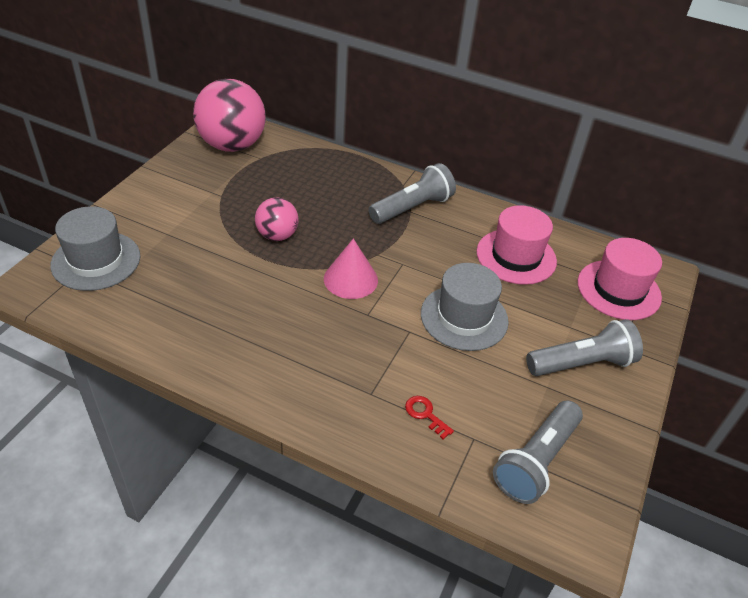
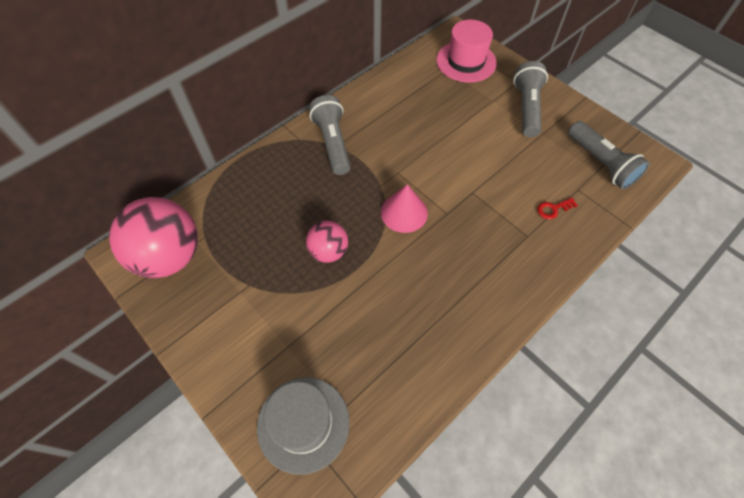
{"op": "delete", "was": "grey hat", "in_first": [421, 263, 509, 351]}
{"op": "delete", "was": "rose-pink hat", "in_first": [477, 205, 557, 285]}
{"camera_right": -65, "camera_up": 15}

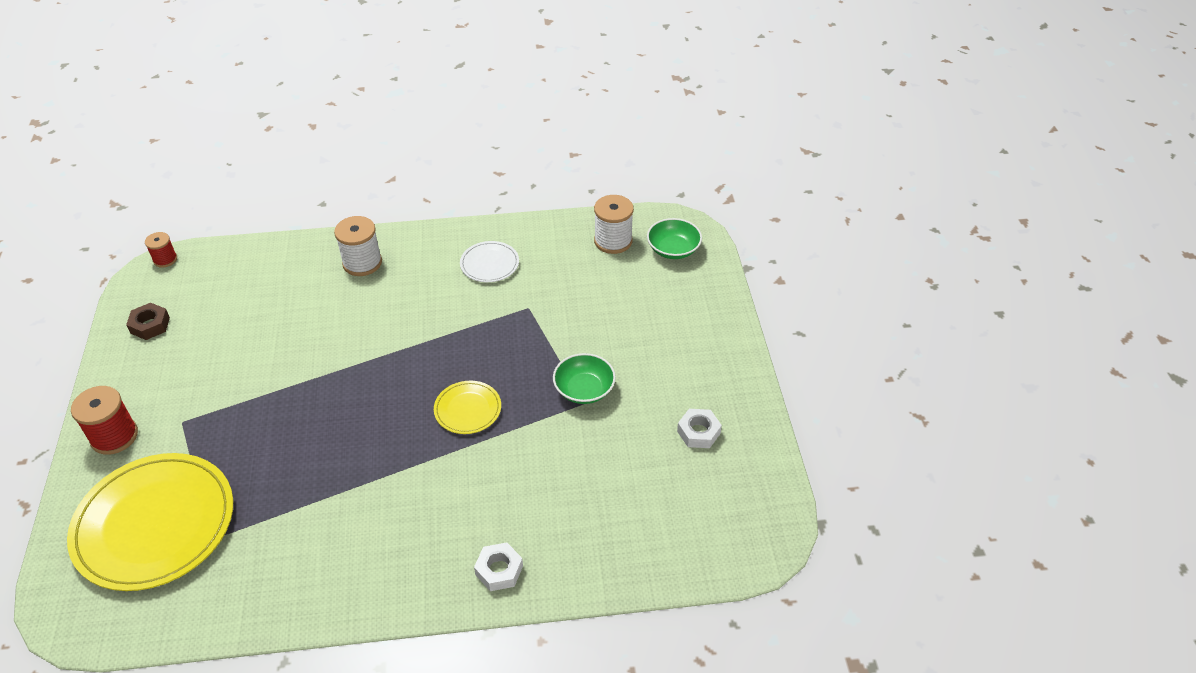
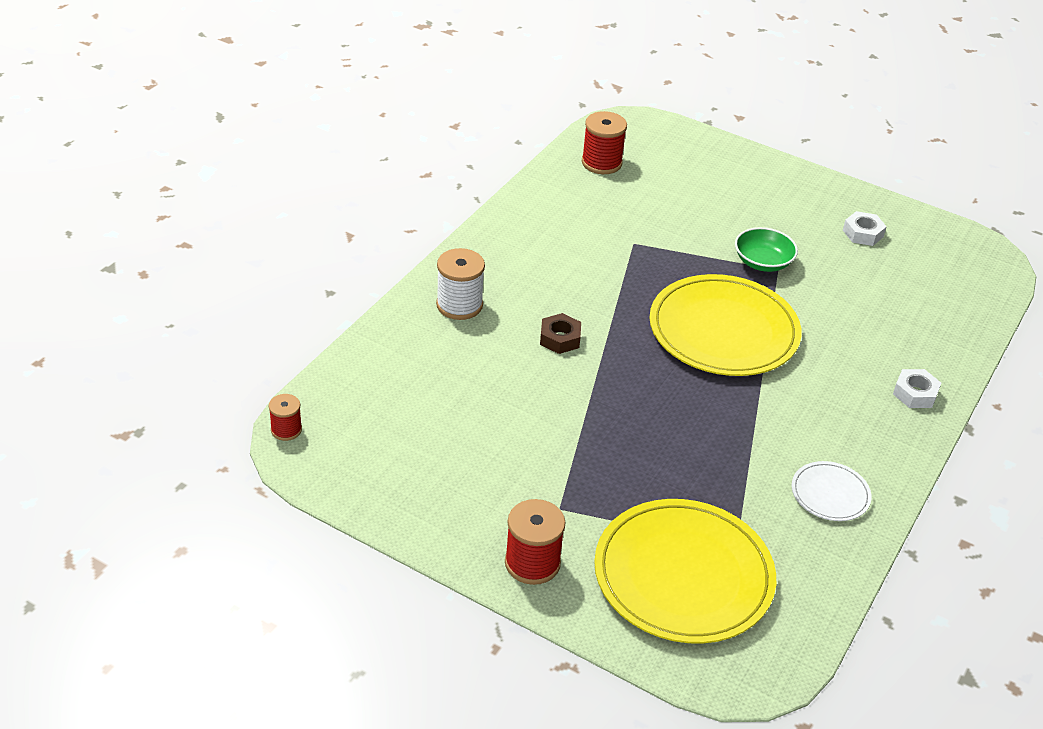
{"op": "delete", "was": "leaf-green deep dish", "in_first": [647, 218, 702, 259]}
{"op": "move", "was": "dark brown nut", "in_first": [126, 303, 170, 340], "in_second": [540, 313, 581, 354]}
{"op": "move", "was": "pure white plate", "in_first": [460, 241, 519, 282], "in_second": [792, 461, 872, 521]}
{"op": "recolor", "was": "pure white spool", "now": "scarlet spool", "in_first": [594, 195, 634, 254], "in_second": [582, 111, 627, 174]}
{"op": "resize", "was": "golden plate", "in_first": [434, 381, 501, 434], "in_second": [650, 274, 802, 376], "ratio": 2.14}
{"camera_right": -55, "camera_up": -5}

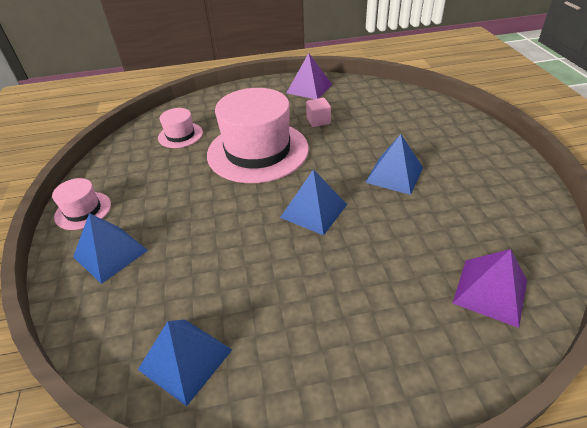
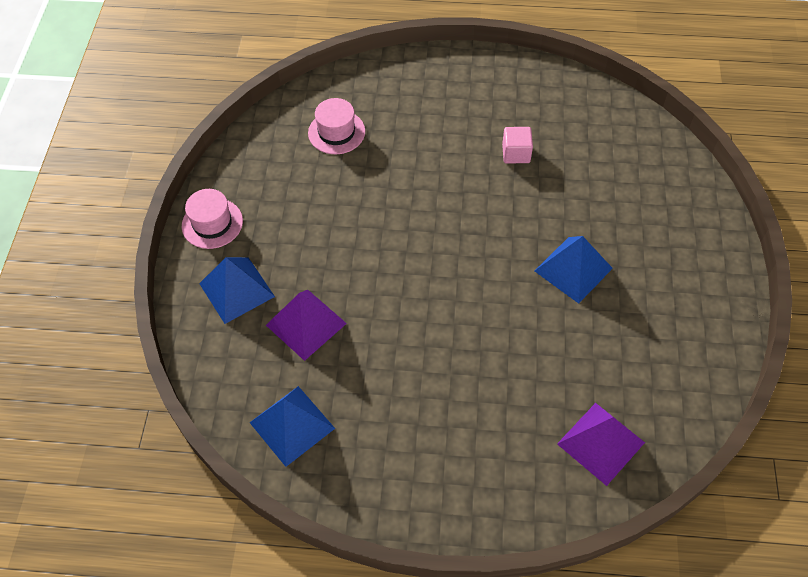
{"op": "delete", "was": "rose-pink hat", "in_first": [207, 88, 309, 183]}
{"op": "delete", "was": "cobalt pyramid", "in_first": [280, 169, 347, 235]}
{"op": "move", "was": "royal purple pyramid", "in_first": [287, 53, 332, 99], "in_second": [266, 290, 347, 361]}
{"camera_right": 15, "camera_up": 15}

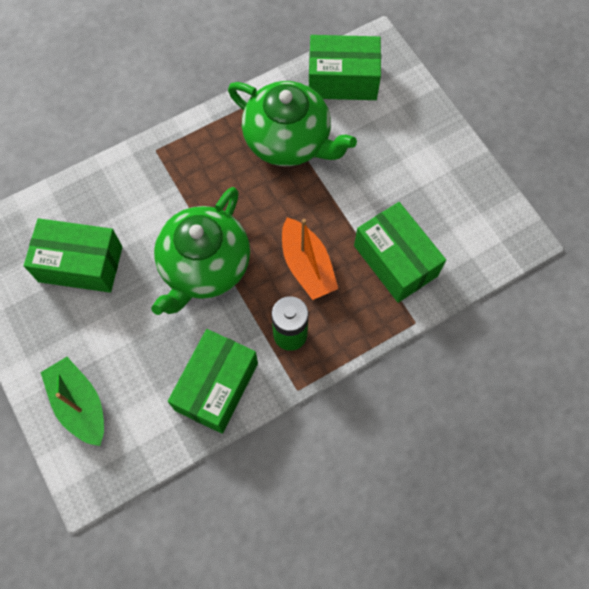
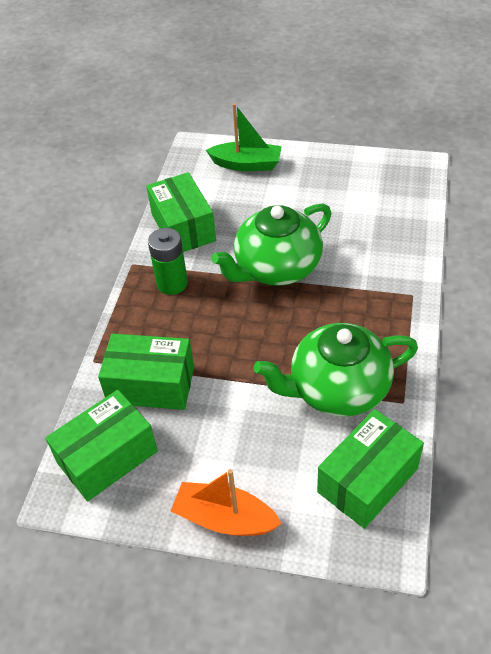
{"op": "move", "was": "leaf-green box", "in_first": [24, 218, 122, 293], "in_second": [45, 390, 158, 501]}
{"op": "move", "was": "bright orange sailboat", "in_first": [282, 217, 338, 300], "in_second": [171, 469, 282, 536]}
{"op": "rotate", "was": "leaf-green tea pot", "in_first": [151, 187, 250, 315], "in_second": [211, 203, 331, 286], "clockwise": -105}
{"camera_right": 135, "camera_up": -20}

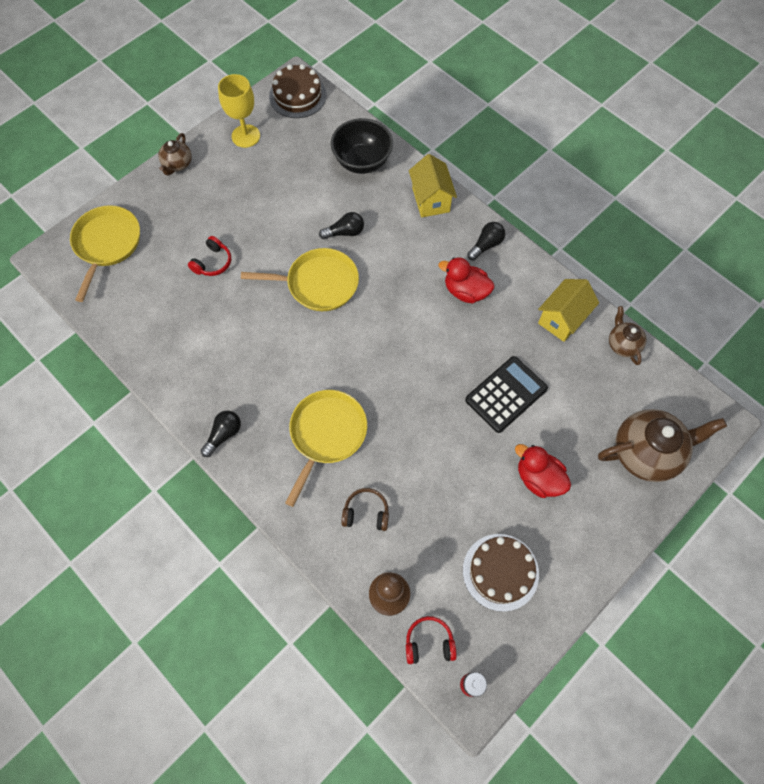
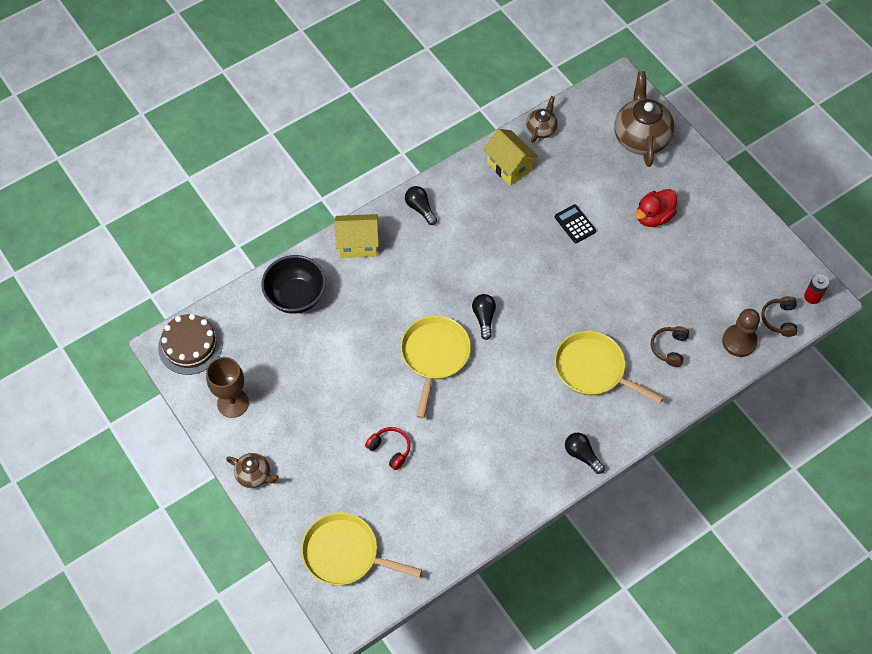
{"op": "delete", "was": "scarlet rubber duck", "in_first": [439, 257, 494, 304]}
{"op": "delete", "was": "dark brown layer cake", "in_first": [463, 534, 539, 612]}
{"op": "move", "was": "ebony bulb", "in_first": [319, 212, 364, 239], "in_second": [472, 294, 496, 340]}
{"op": "recolor", "was": "golden wine glass", "now": "dark brown wine glass", "in_first": [218, 74, 260, 148], "in_second": [206, 357, 249, 418]}
{"op": "recolor", "was": "scarlet headset", "now": "dark brown headset", "in_first": [406, 616, 457, 664], "in_second": [761, 296, 797, 337]}
{"op": "rotate", "was": "dark brown tea pot", "in_first": [609, 306, 646, 365], "in_second": [526, 96, 558, 143], "clockwise": 120}
{"op": "resize", "was": "ebony adding machine", "in_first": [465, 356, 548, 433], "in_second": [555, 204, 596, 243], "ratio": 0.6}
{"camera_right": -80, "camera_up": -5}

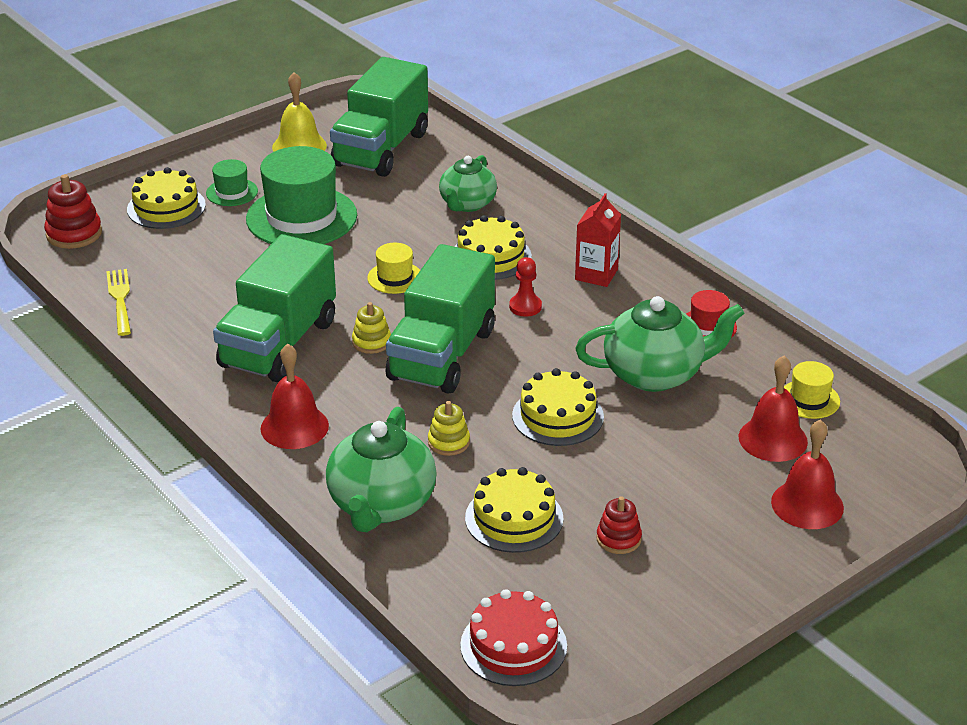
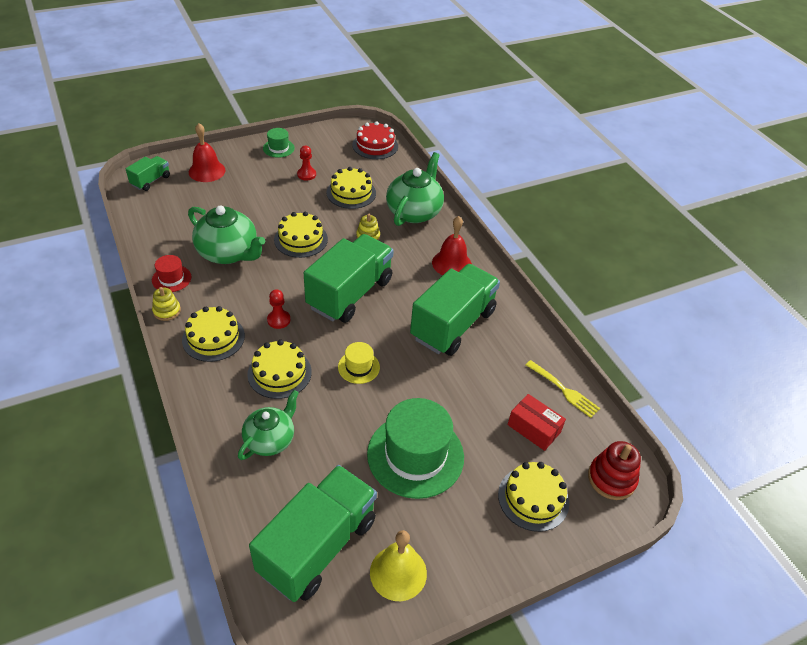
{"op": "delete", "was": "scarlet hand bell", "in_first": [739, 356, 808, 462]}
{"op": "delete", "was": "golden hat", "in_first": [784, 361, 840, 419]}
{"op": "insert", "now": "leaf-green toy truck", "in_second": [126, 156, 170, 191]}
{"op": "insert", "now": "scarlet box", "in_second": [507, 394, 566, 451]}
{"op": "move", "was": "leaf-green hat", "in_first": [206, 159, 258, 206], "in_second": [263, 128, 295, 158]}
{"op": "move", "was": "golden stacking toy", "in_first": [352, 302, 391, 354], "in_second": [152, 287, 181, 321]}
{"op": "replace", "was": "scarlet carton", "now": "golden layer cake", "in_first": [575, 193, 621, 287], "in_second": [182, 306, 245, 362]}
{"op": "replace", "was": "scarlet stacking toy", "now": "scarlet chess pawn", "in_first": [596, 496, 642, 554], "in_second": [297, 146, 316, 181]}
{"op": "rotate", "was": "golden dinner fork", "in_first": [106, 269, 131, 336], "in_second": [526, 360, 600, 418], "clockwise": -45}
{"op": "rotate", "was": "leaf-green tea pot", "in_first": [575, 296, 744, 392], "in_second": [188, 206, 265, 264], "clockwise": -150}
{"camera_right": -170, "camera_up": 10}

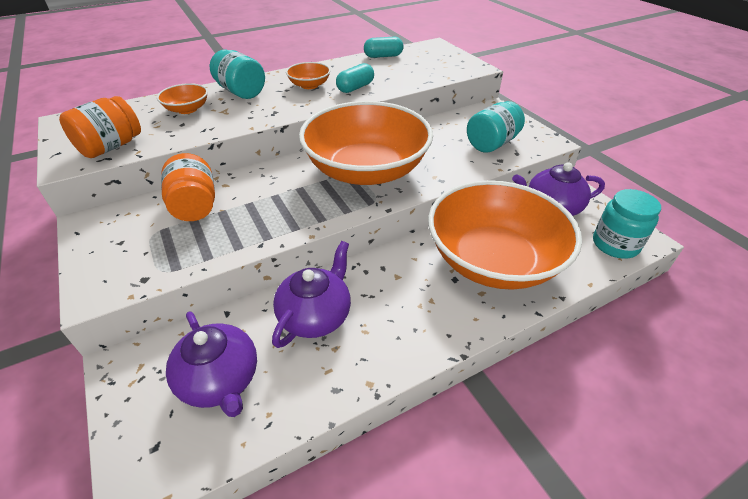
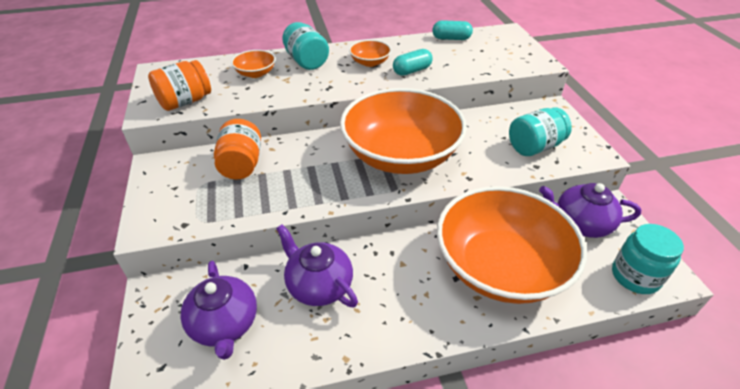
{"op": "rotate", "was": "royal purple tea pot", "in_first": [272, 241, 351, 348], "in_second": [276, 224, 358, 307], "clockwise": -90}
{"camera_right": 15, "camera_up": 0}

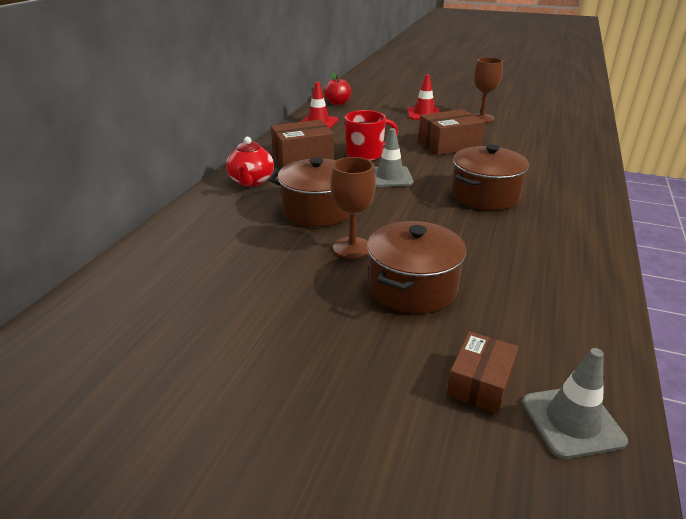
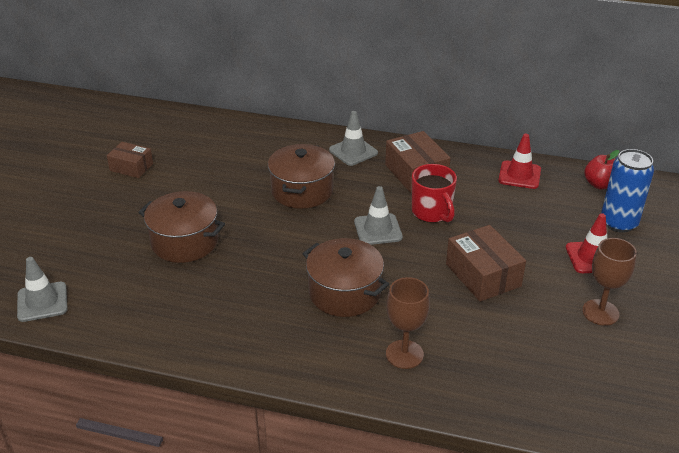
{"op": "insert", "now": "cobalt tin", "in_second": [601, 149, 654, 233]}
{"op": "move", "was": "dark brown wine glass", "in_first": [331, 157, 376, 259], "in_second": [386, 277, 430, 369]}
{"op": "move", "was": "dark brown box", "in_first": [447, 331, 518, 414], "in_second": [107, 142, 153, 178]}
{"op": "replace", "was": "scarlet tea pot", "now": "grey safety cone", "in_first": [226, 137, 274, 187], "in_second": [329, 111, 378, 166]}
{"camera_right": 85, "camera_up": 5}

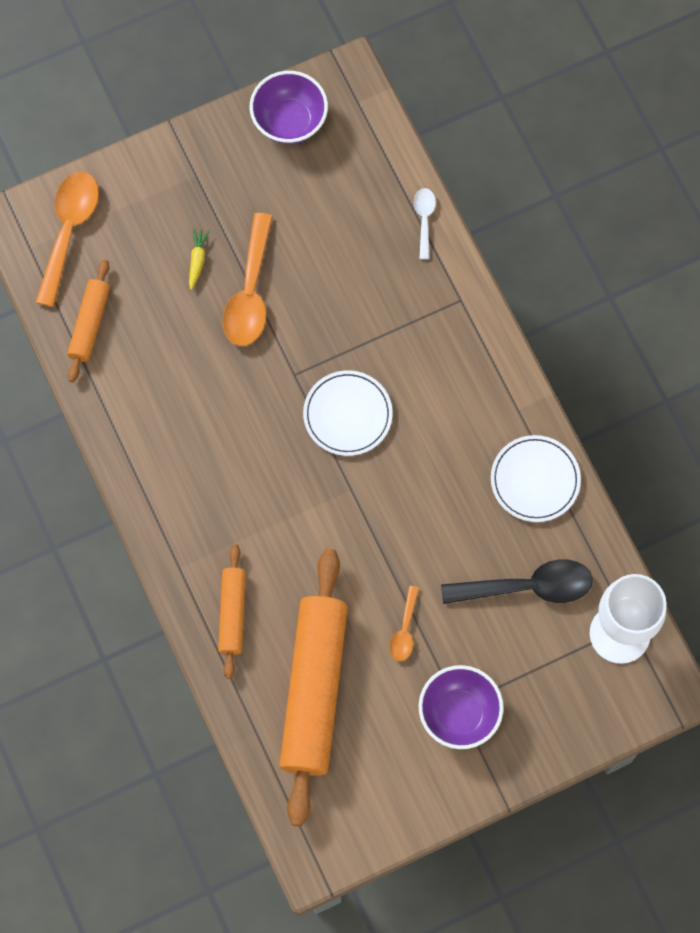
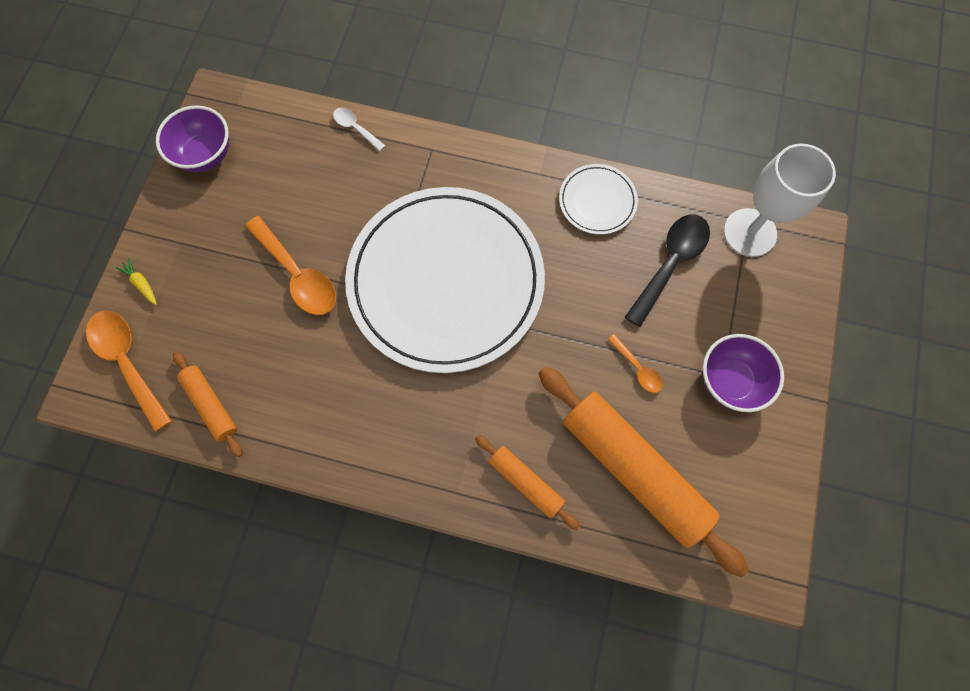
{"op": "move", "was": "golden root vegetable", "in_first": [189, 228, 210, 290], "in_second": [116, 258, 157, 305]}
{"op": "resize", "was": "pure white plate", "in_first": [303, 370, 393, 456], "in_second": [345, 187, 545, 373], "ratio": 2.41}
{"camera_right": -50, "camera_up": 0}

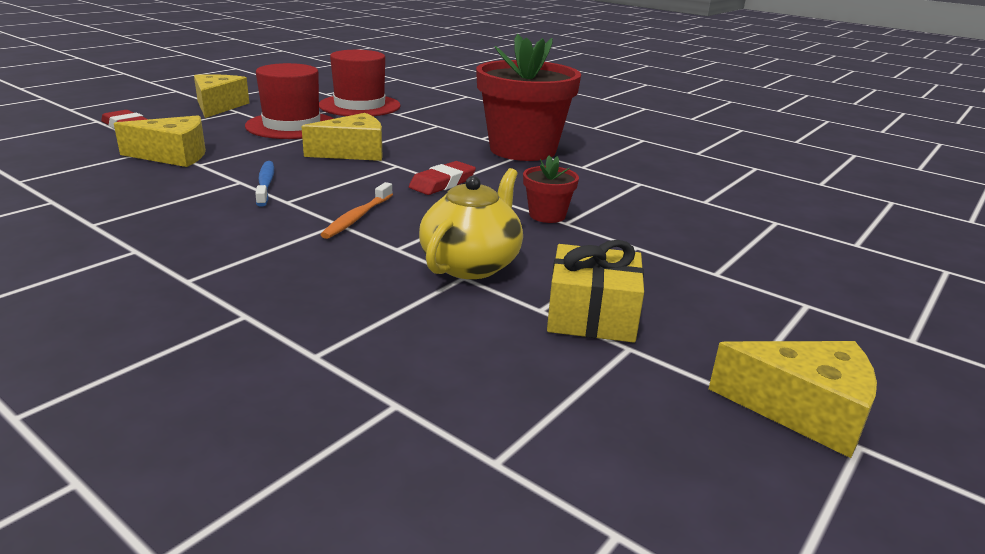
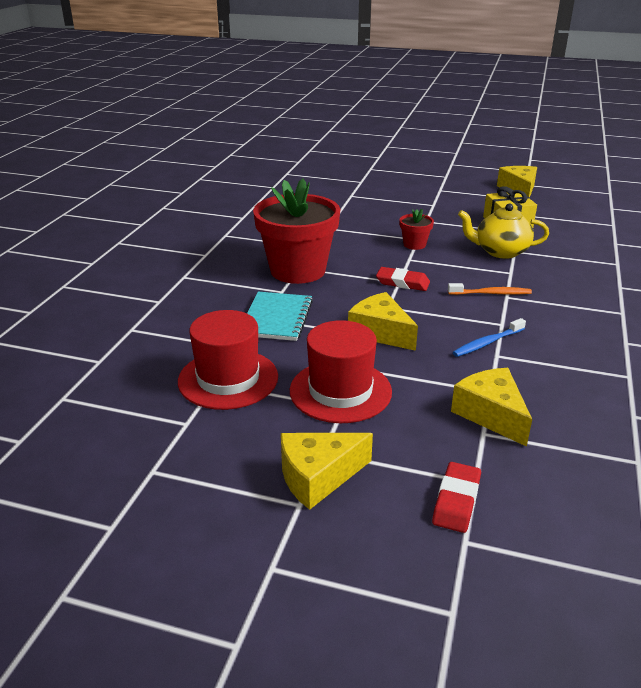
{"op": "insert", "now": "turquoise notepad", "in_second": [247, 292, 313, 341]}
{"camera_right": -110, "camera_up": 5}

